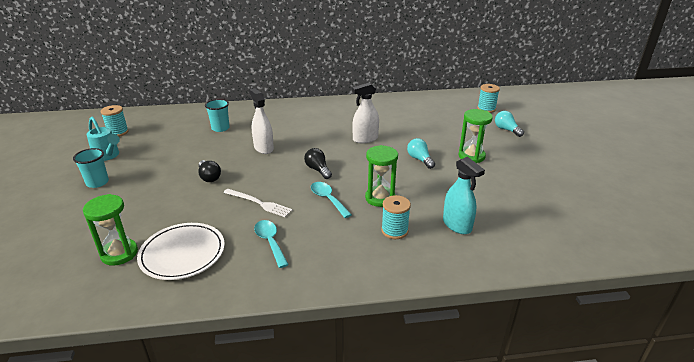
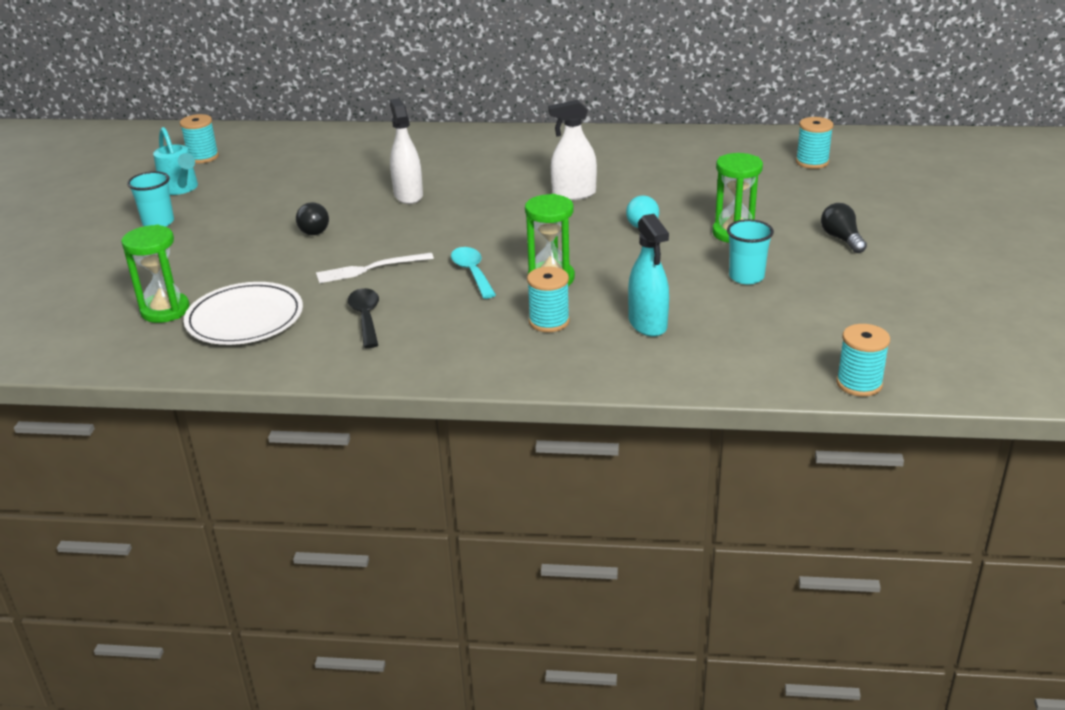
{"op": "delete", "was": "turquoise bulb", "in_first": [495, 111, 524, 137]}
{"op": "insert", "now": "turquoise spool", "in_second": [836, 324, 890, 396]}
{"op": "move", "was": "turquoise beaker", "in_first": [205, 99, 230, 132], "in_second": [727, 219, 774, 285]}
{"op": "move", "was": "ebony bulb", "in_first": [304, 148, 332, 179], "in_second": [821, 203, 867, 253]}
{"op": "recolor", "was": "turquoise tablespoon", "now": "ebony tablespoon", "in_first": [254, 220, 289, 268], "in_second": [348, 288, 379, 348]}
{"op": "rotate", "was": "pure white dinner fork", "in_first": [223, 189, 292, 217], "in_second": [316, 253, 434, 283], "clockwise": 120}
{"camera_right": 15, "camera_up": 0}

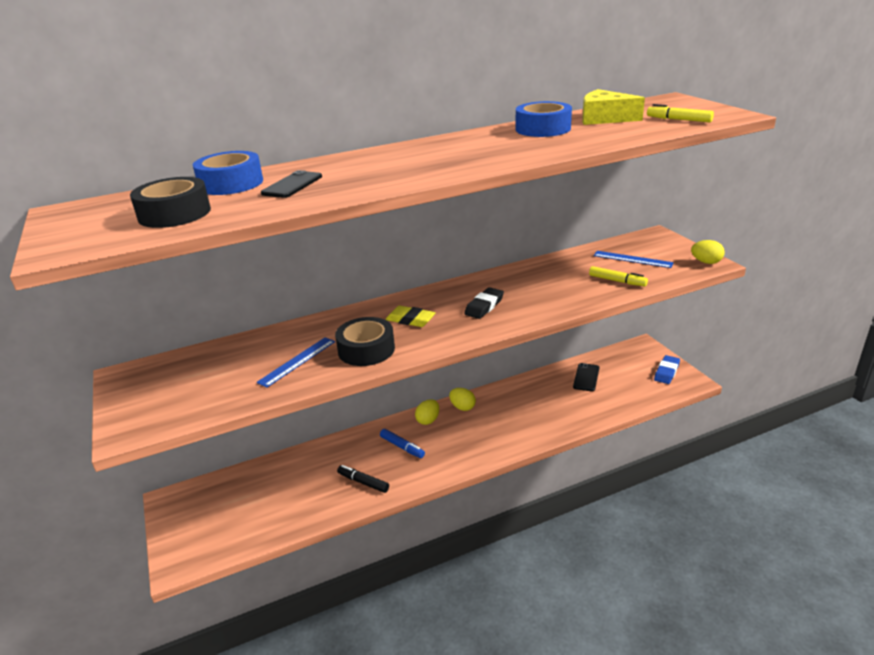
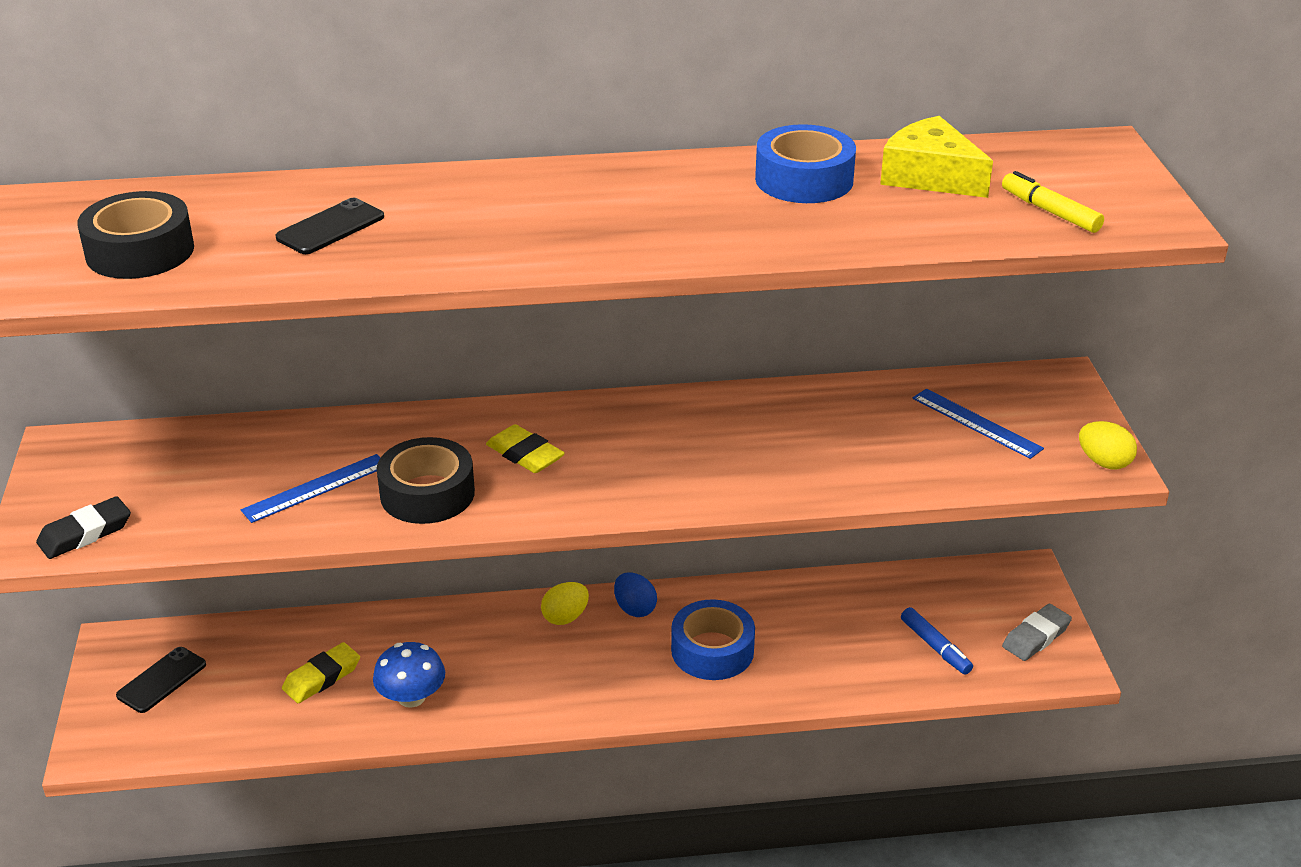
{"op": "delete", "was": "golden marker", "in_first": [589, 266, 648, 287]}
{"op": "insert", "now": "golden eraser", "in_second": [282, 642, 360, 703]}
{"op": "move", "was": "cobalt tape", "in_first": [193, 151, 263, 195], "in_second": [671, 599, 755, 680]}
{"op": "move", "was": "cobalt marker", "in_first": [380, 429, 425, 458], "in_second": [901, 607, 973, 675]}
{"op": "move", "was": "ebony eraser", "in_first": [464, 287, 504, 319], "in_second": [36, 496, 131, 559]}
{"op": "move", "was": "ebony smartphone", "in_first": [573, 363, 599, 391], "in_second": [116, 647, 206, 713]}
{"op": "replace", "was": "ebony marker", "now": "cobalt fungus", "in_first": [337, 465, 389, 493], "in_second": [373, 642, 445, 708]}
{"op": "recolor", "was": "golden egg shape", "now": "cobalt egg shape", "in_first": [449, 388, 476, 411], "in_second": [614, 572, 657, 617]}
{"op": "recolor", "was": "cobalt eraser", "now": "grey eraser", "in_first": [654, 355, 680, 384], "in_second": [1002, 604, 1072, 661]}
{"camera_right": 15, "camera_up": 5}

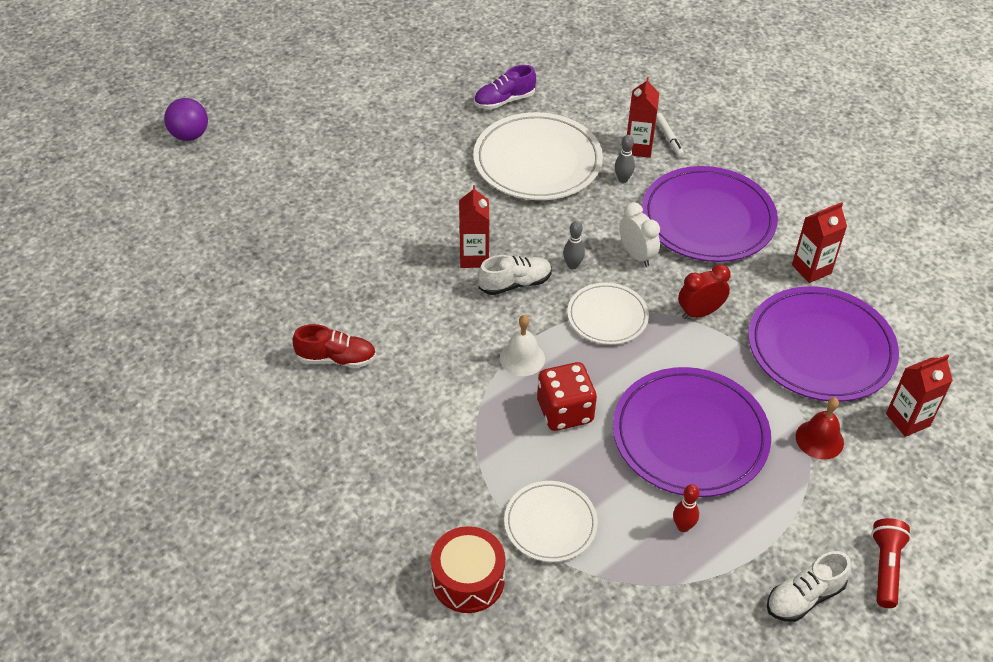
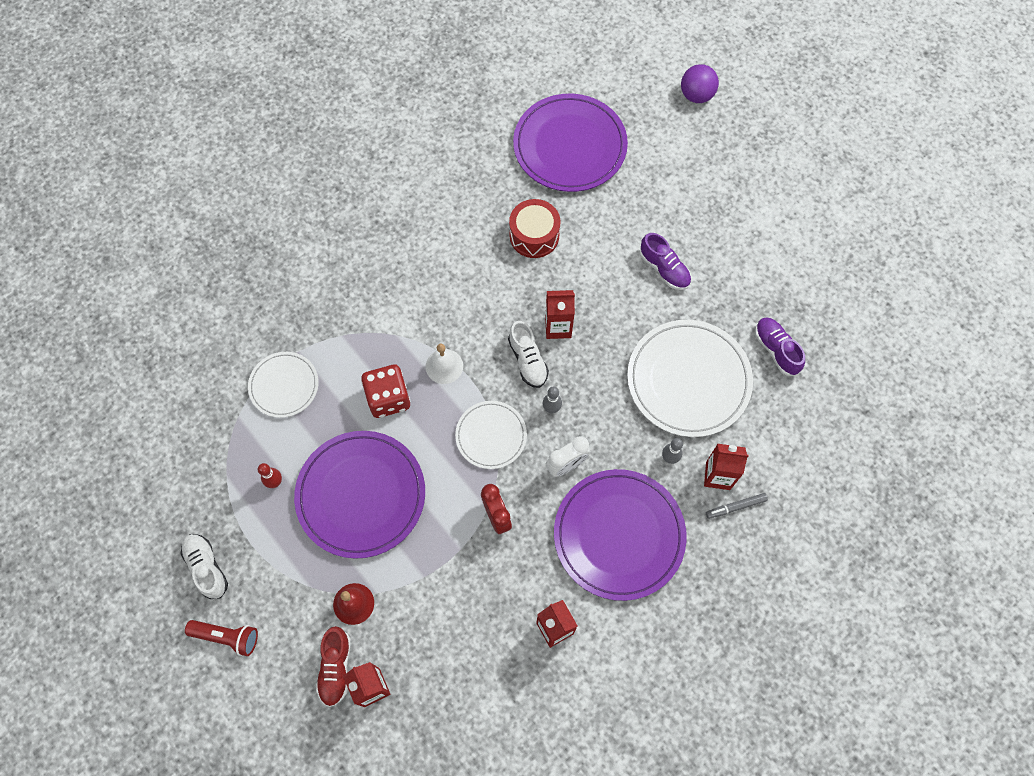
{"op": "insert", "now": "royal purple lace-up shoe", "in_second": [640, 233, 691, 290]}
{"op": "move", "was": "scarlet lace-up shoe", "in_first": [293, 324, 376, 368], "in_second": [316, 626, 351, 707]}
{"op": "move", "was": "scarlet drum", "in_first": [431, 526, 505, 613], "in_second": [509, 199, 561, 258]}
{"op": "move", "was": "royal purple plate", "in_first": [748, 286, 899, 402], "in_second": [513, 94, 628, 192]}
{"op": "recolor", "was": "pure white marker", "now": "grey marker", "in_first": [656, 113, 684, 157], "in_second": [706, 493, 768, 519]}
{"camera_right": 90, "camera_up": 20}

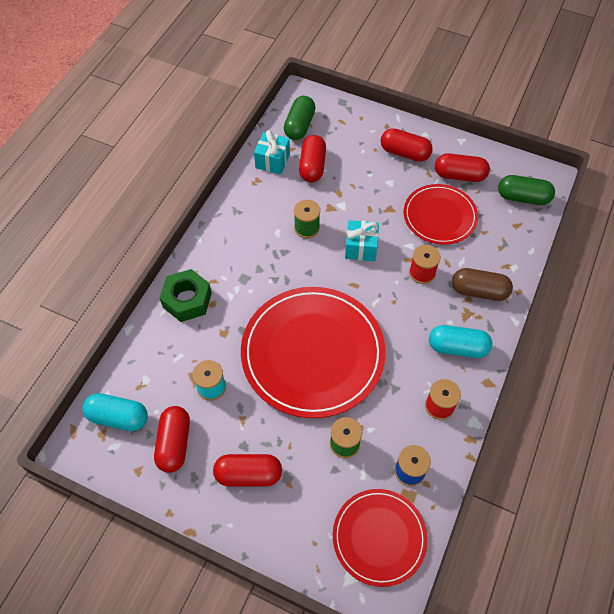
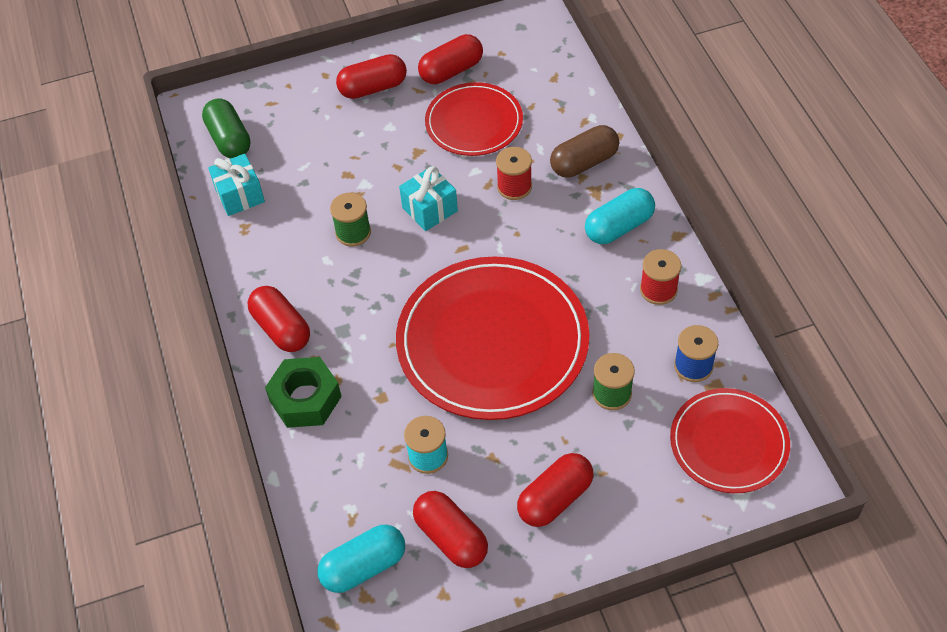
{"op": "delete", "was": "leaf-green pill shape", "in_first": [498, 175, 555, 205]}
{"op": "move", "was": "scarlet pill shape", "in_first": [299, 135, 326, 182], "in_second": [247, 286, 310, 352]}
{"camera_right": -40, "camera_up": -5}

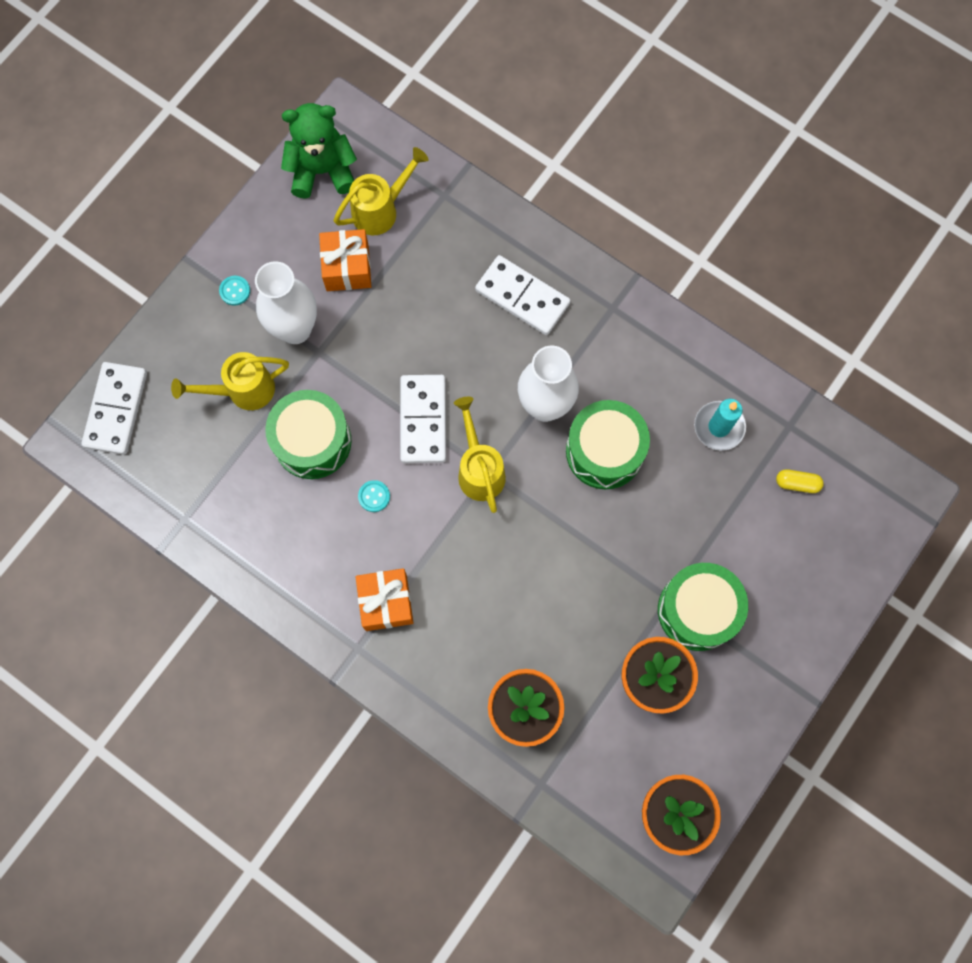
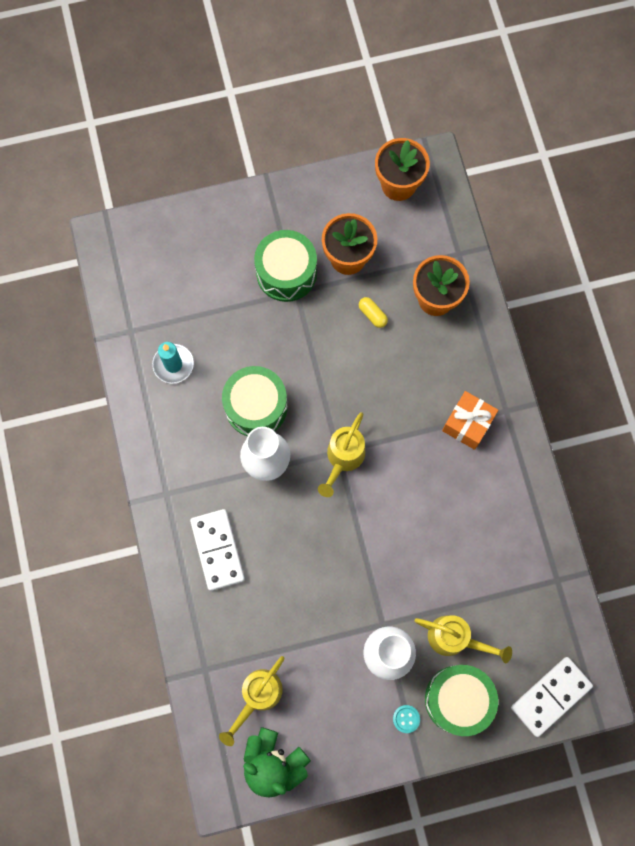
{"op": "delete", "was": "bright orange present", "in_first": [319, 229, 371, 291]}
{"op": "delete", "was": "turquoise sewing button", "in_first": [358, 480, 390, 512]}
{"op": "delete", "was": "pure white domino tile", "in_first": [400, 375, 446, 463]}
{"op": "move", "was": "leaf-green drum", "in_first": [265, 390, 352, 479], "in_second": [425, 665, 498, 736]}
{"op": "move", "was": "golden pill shape", "in_first": [776, 469, 824, 493], "in_second": [359, 297, 388, 328]}
{"op": "rotate", "was": "golden sprinkling can", "in_first": [334, 147, 429, 235], "in_second": [219, 656, 285, 746], "clockwise": -60}
{"camera_right": -140, "camera_up": 0}

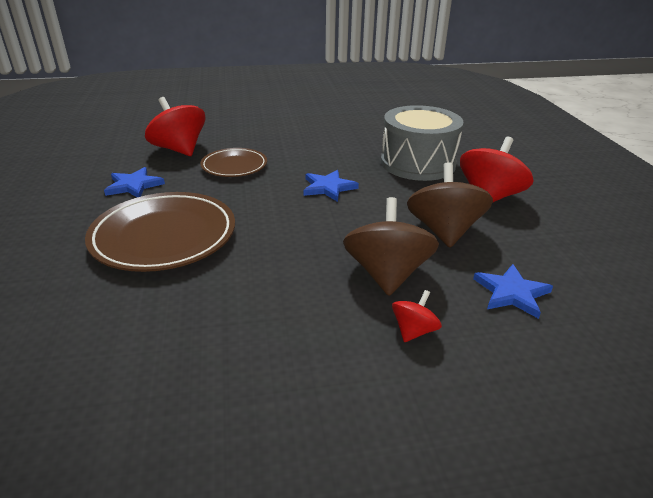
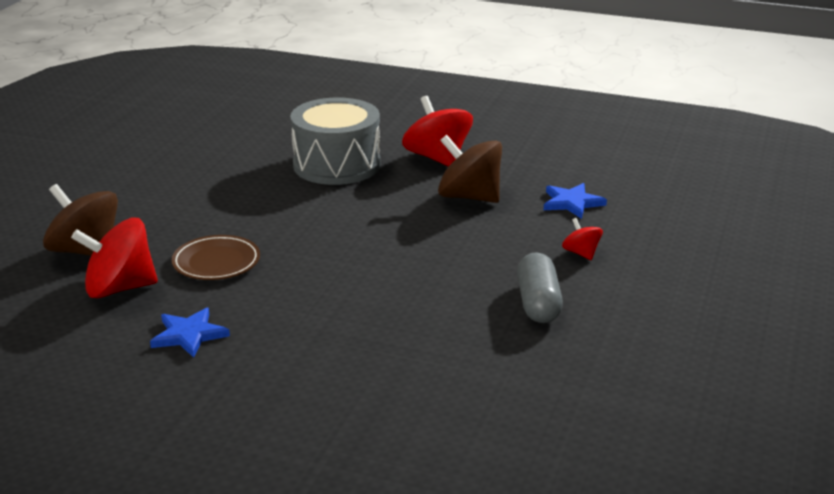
{"op": "delete", "was": "dark brown plate", "in_first": [85, 192, 235, 272]}
{"op": "delete", "was": "cobalt five-pointed star", "in_first": [303, 170, 359, 202]}
{"op": "insert", "now": "grey pill shape", "in_second": [517, 252, 563, 323]}
{"op": "move", "was": "dark brown whirligig", "in_first": [343, 197, 439, 296], "in_second": [43, 184, 118, 256]}
{"camera_right": -60, "camera_up": -5}

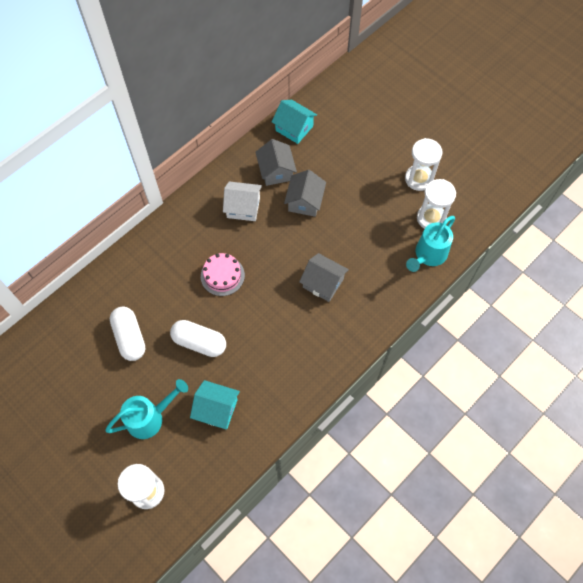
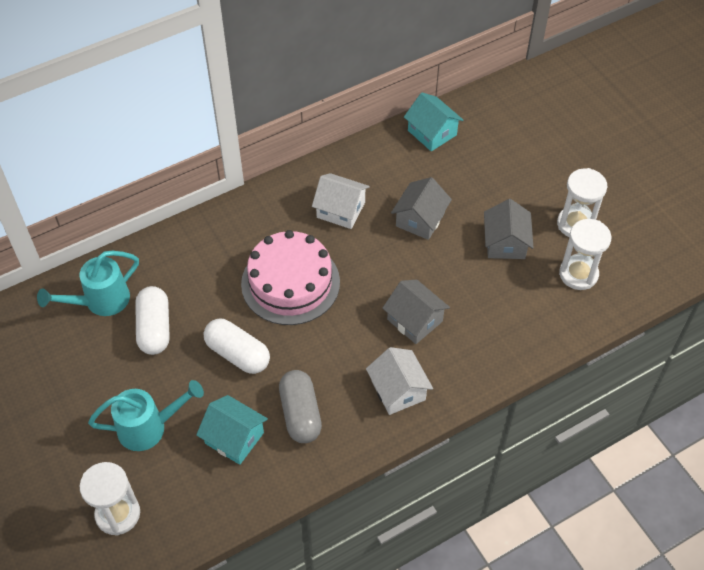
{"op": "insert", "now": "grey pill shape", "in_second": [279, 370, 322, 443]}
{"op": "insert", "now": "pure white cottage", "in_second": [366, 347, 433, 415]}
{"op": "move", "was": "grey cottage", "in_first": [255, 139, 297, 186], "in_second": [484, 199, 534, 259]}
{"op": "move", "was": "turquoise sprinkling can", "in_first": [406, 216, 455, 272], "in_second": [37, 251, 139, 316]}
{"op": "resize", "was": "rose-pink layer cake", "in_first": [201, 253, 245, 296], "in_second": [241, 230, 340, 325], "ratio": 1.73}
{"camera_right": 15, "camera_up": -10}

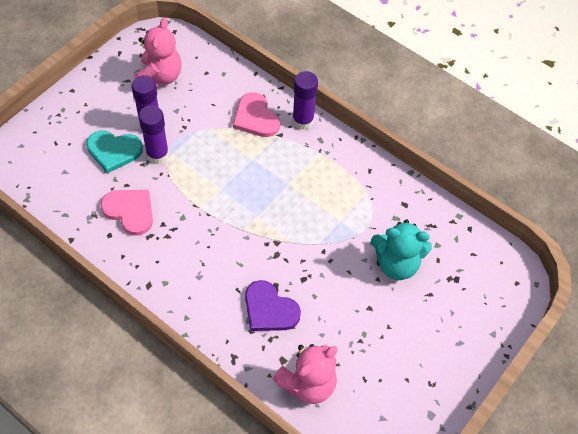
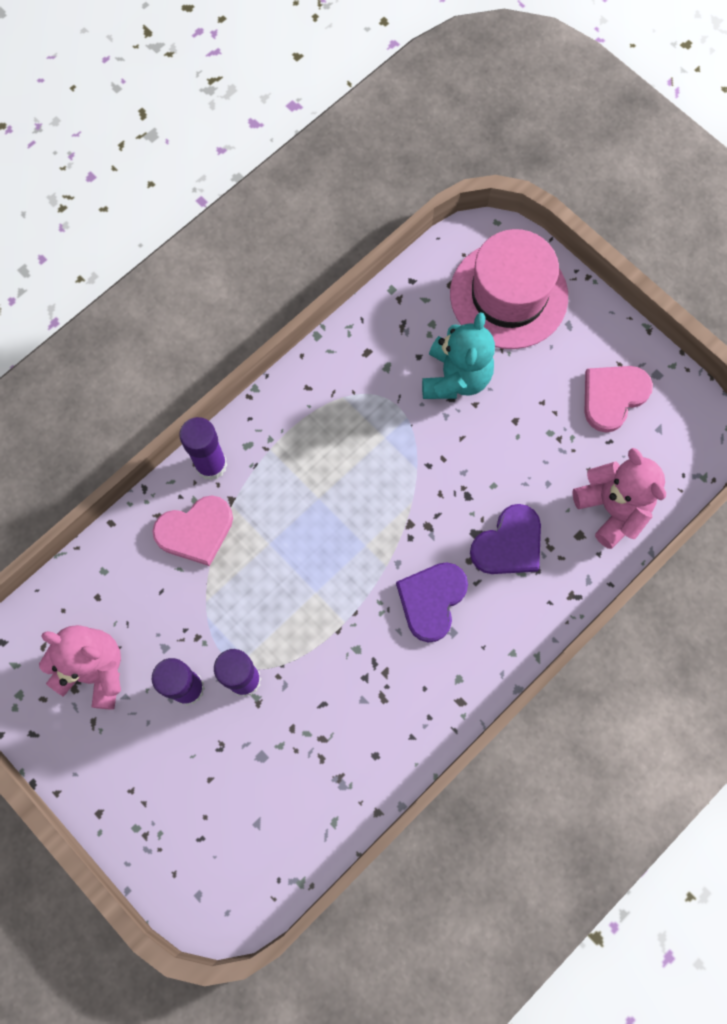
{"op": "delete", "was": "turquoise love heart", "in_first": [86, 130, 143, 173]}
{"op": "insert", "now": "royal purple love heart", "in_second": [396, 562, 468, 643]}
{"op": "insert", "now": "rose-pink hat", "in_second": [450, 229, 568, 349]}
{"op": "move", "was": "rose-pink love heart", "in_first": [100, 190, 153, 236], "in_second": [585, 366, 653, 433]}
{"camera_right": -80, "camera_up": 15}

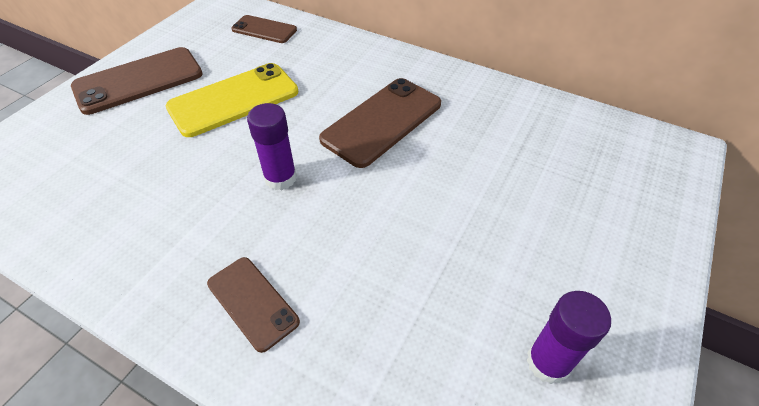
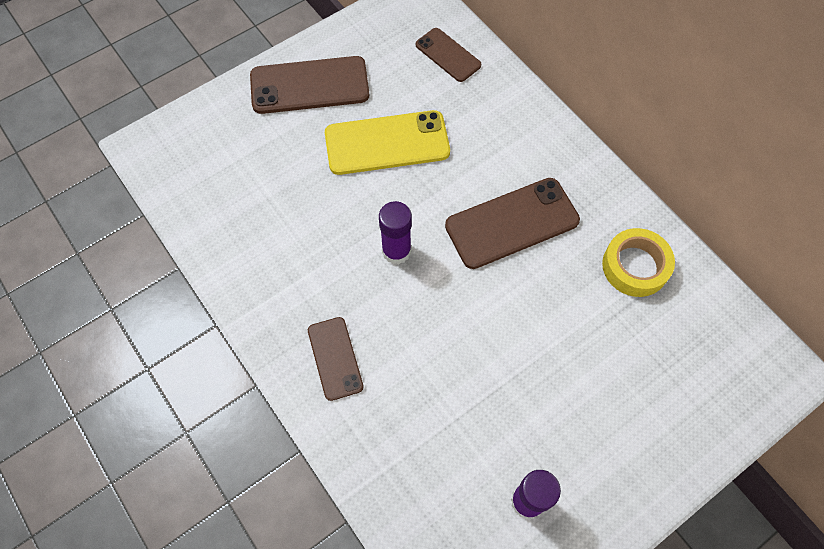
{"op": "insert", "now": "golden tape", "in_second": [602, 228, 675, 297]}
{"camera_right": 25, "camera_up": 15}

